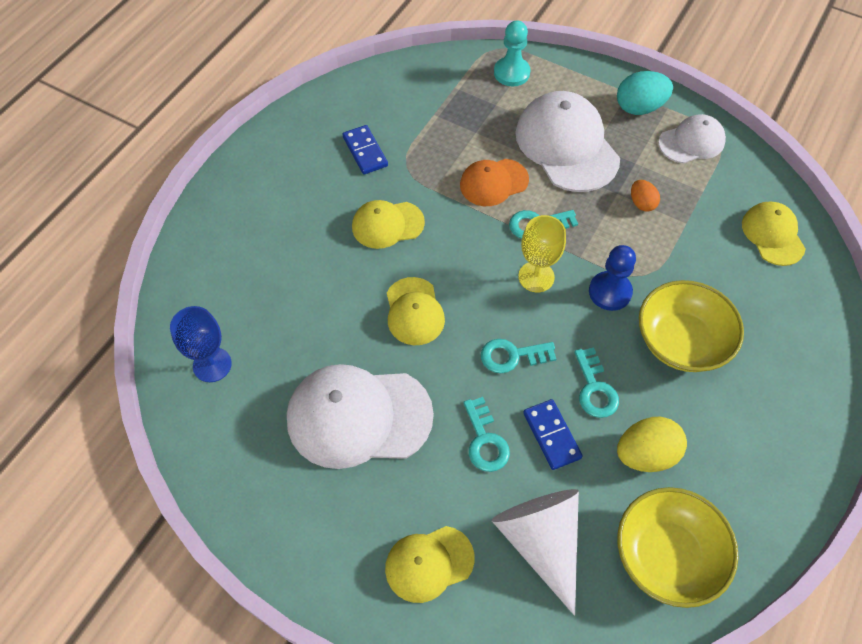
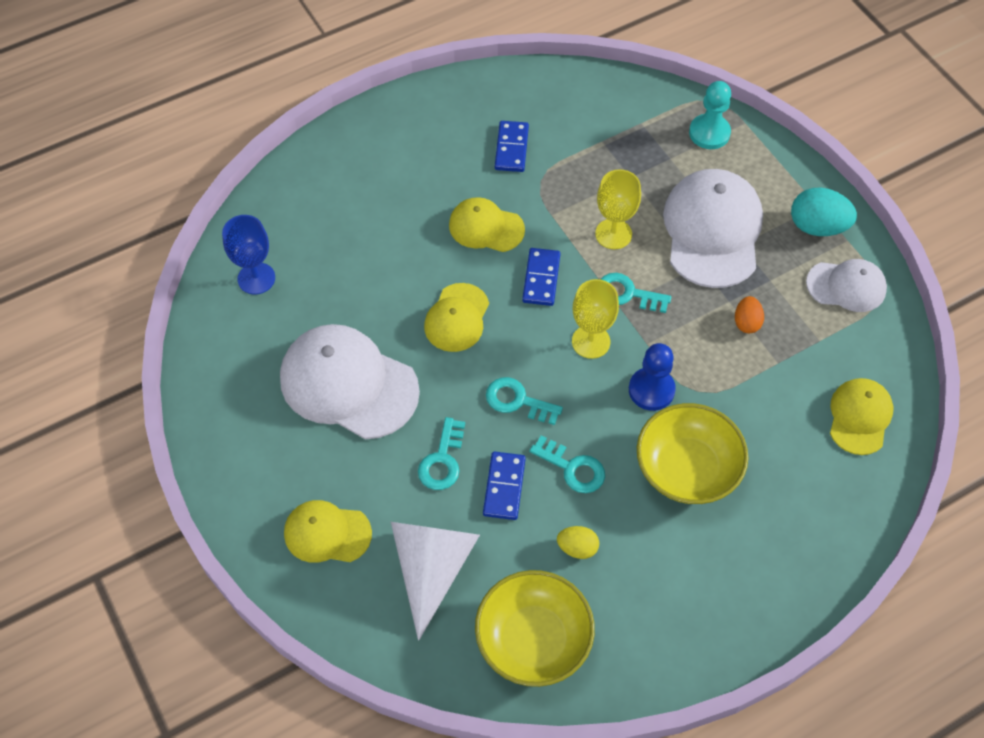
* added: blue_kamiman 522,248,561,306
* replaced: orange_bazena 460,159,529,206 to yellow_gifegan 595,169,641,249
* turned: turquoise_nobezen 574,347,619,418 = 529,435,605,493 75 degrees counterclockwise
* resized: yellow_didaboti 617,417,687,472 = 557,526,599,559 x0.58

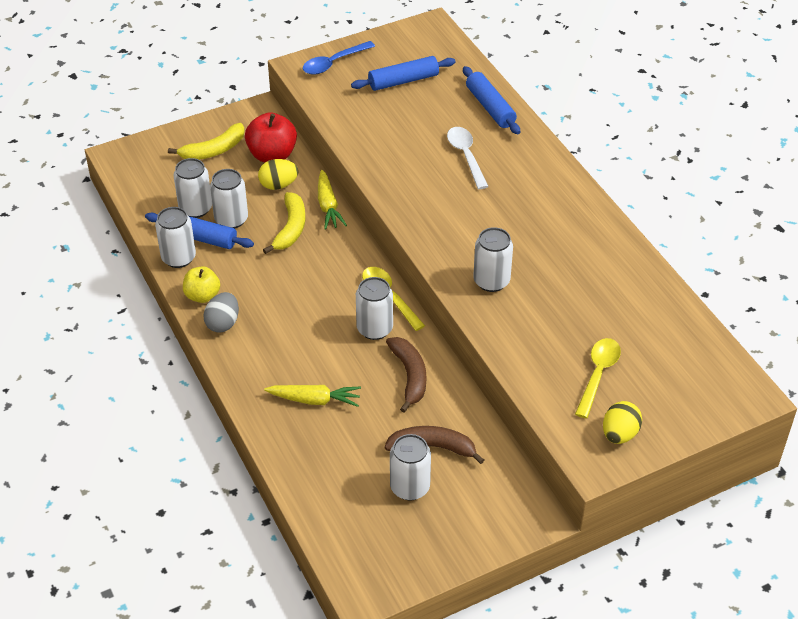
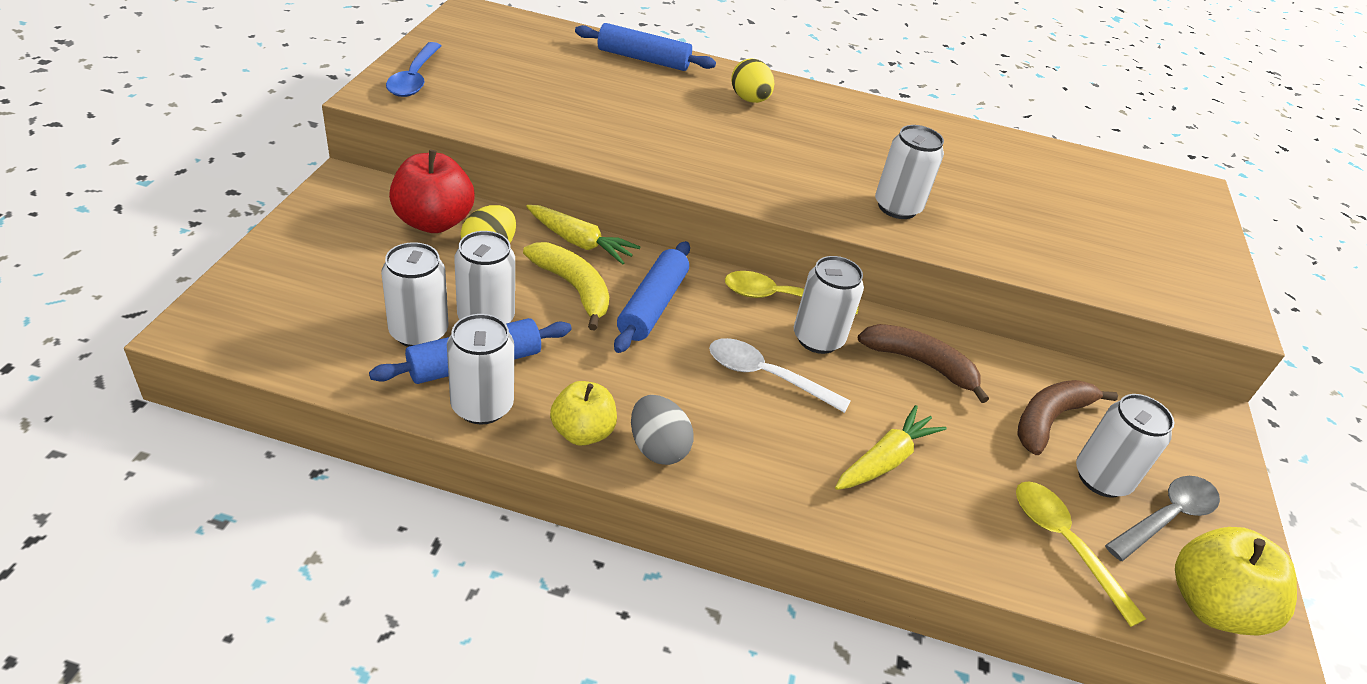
* removed: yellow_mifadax 168,123,245,160
* added: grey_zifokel 1105,476,1220,561
* added: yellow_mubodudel 1175,527,1297,636
* moved: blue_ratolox 351,56,455,91 to 614,241,690,353
* moved: white_zifokel 447,127,489,189 to 709,338,850,413
* moved: yellow_zifokel 575,338,621,419 to 1016,482,1146,627
* moved: yellow_didaboti 603,401,642,444 to 731,58,774,103

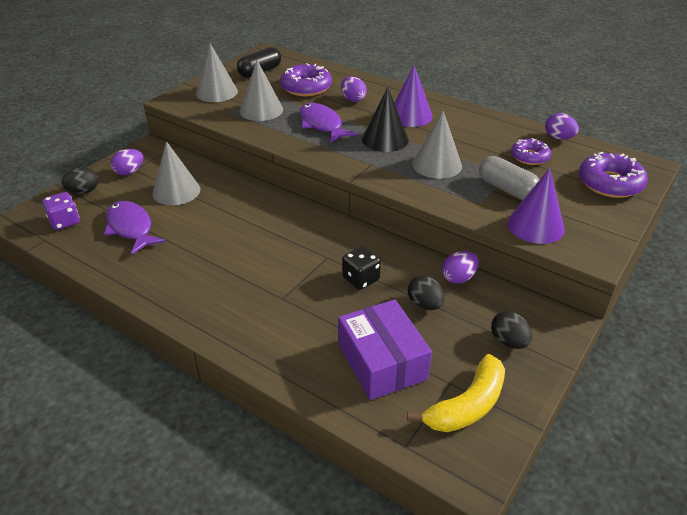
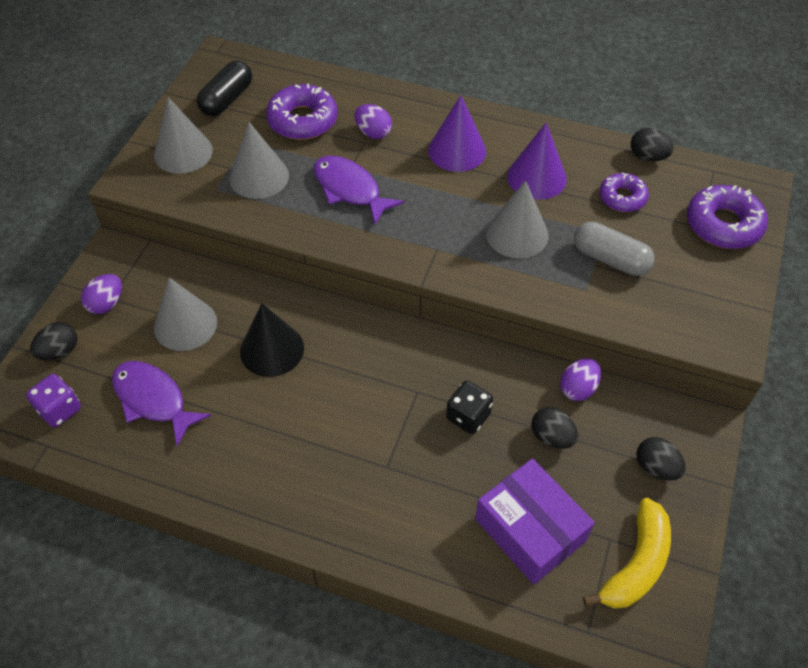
* moved: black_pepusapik 362,87,409,152 to 240,304,304,377
* moved: purple_pepusapik 507,168,565,244 to 507,122,567,200
* recoloured: purple_didaboti 545,113,579,140 to black_didaboti 631,128,674,161

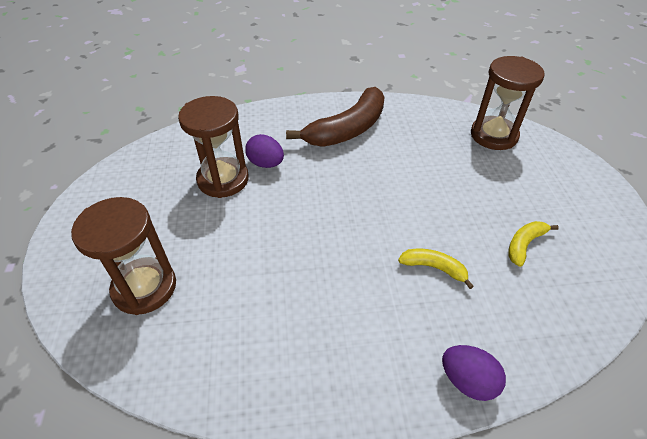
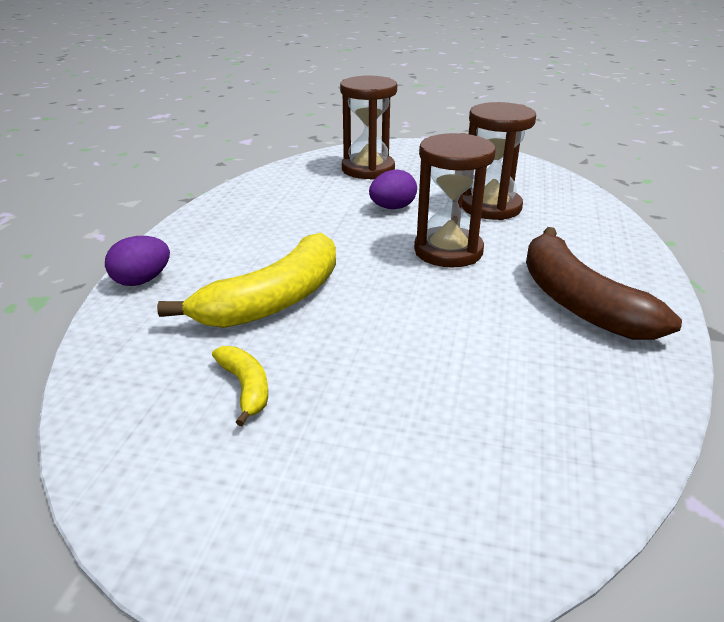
* moved: purple_didaboti 245,134,284,168 to 369,169,417,209
* moved: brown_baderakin 471,56,545,150 to 414,133,496,268
* resized: yellow_mifadax 398,249,474,289 = 157,233,336,328 x2.10

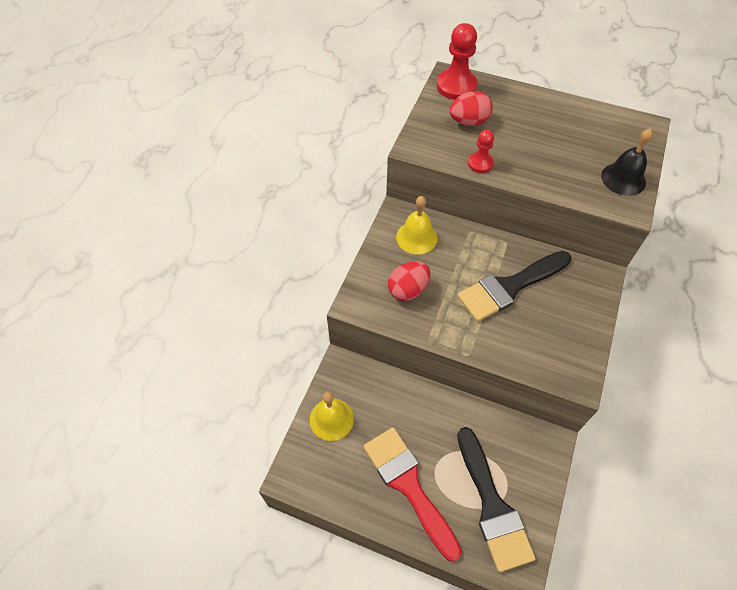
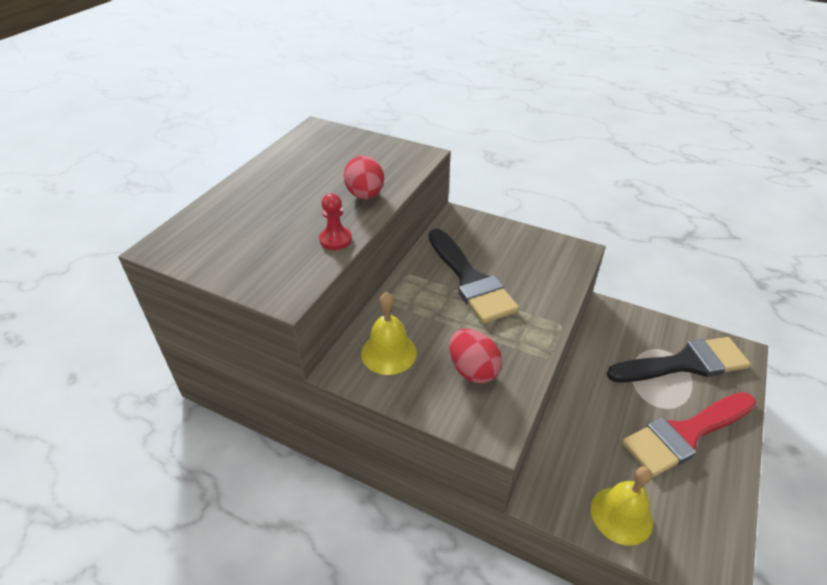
* removed: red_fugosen 437,23,478,100
* removed: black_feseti 601,128,653,196
* moved: red_didaboti 450,91,493,126 to 344,156,384,199

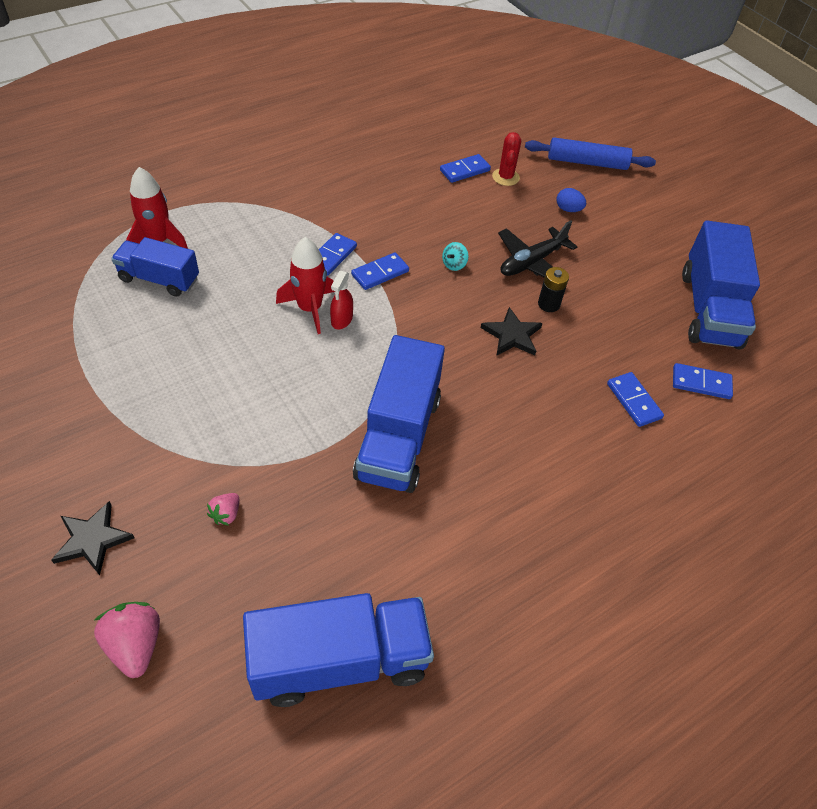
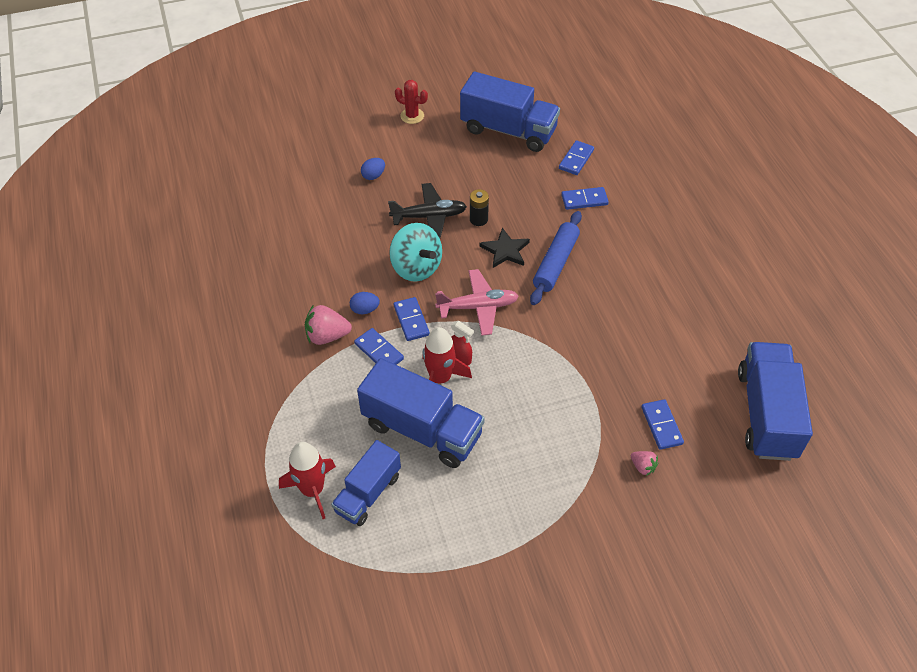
* removed: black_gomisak 51,501,134,575
* added: blue_didaboti 350,292,380,314
* added: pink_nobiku 435,269,519,336
* moved: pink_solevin 94,602,160,678 to 305,305,352,345
* moved: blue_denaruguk 353,335,445,493 to 357,358,485,468
* moved: blue_kamiman 440,154,491,183 to 641,399,684,450
* moved: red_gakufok 492,132,521,186 to 395,80,428,124
* moved: blue_ratolox 525,137,656,170 to 530,211,582,305
* turned: black_nobiku 498,220,577,278 = 388,183,467,238 75 degrees counterclockwise
* resized: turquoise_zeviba 442,242,469,271 = 389,223,442,282 x2.33

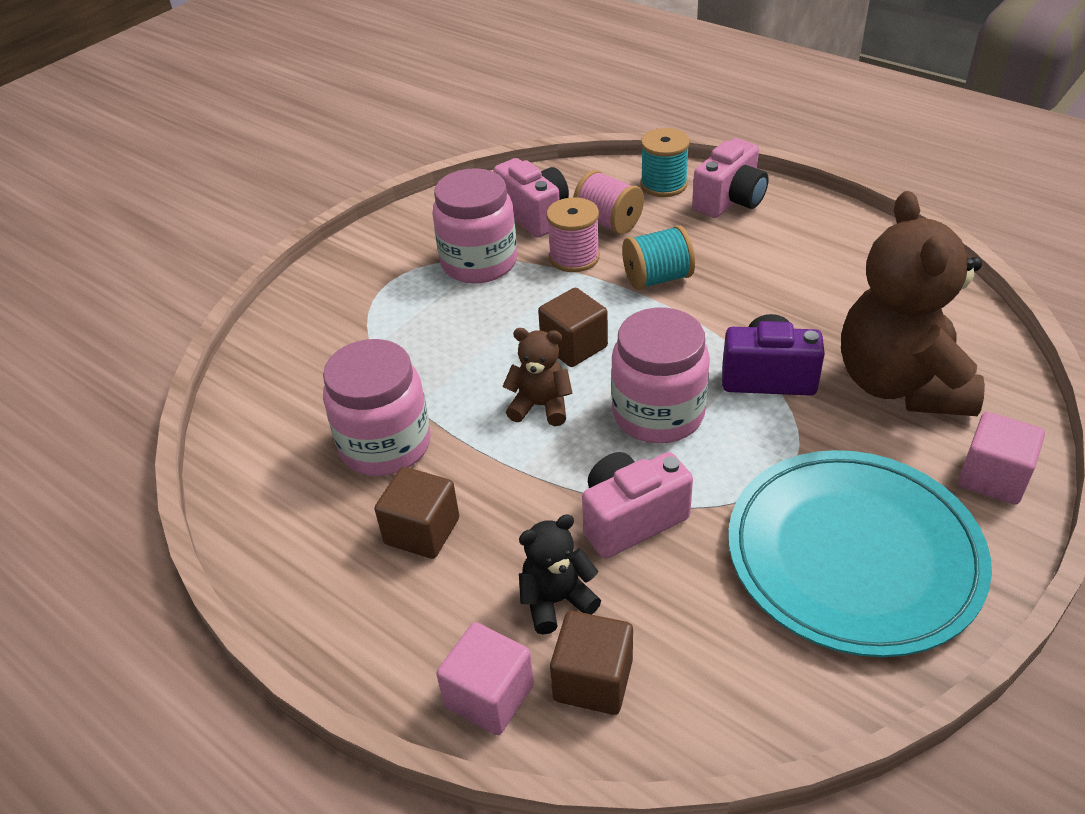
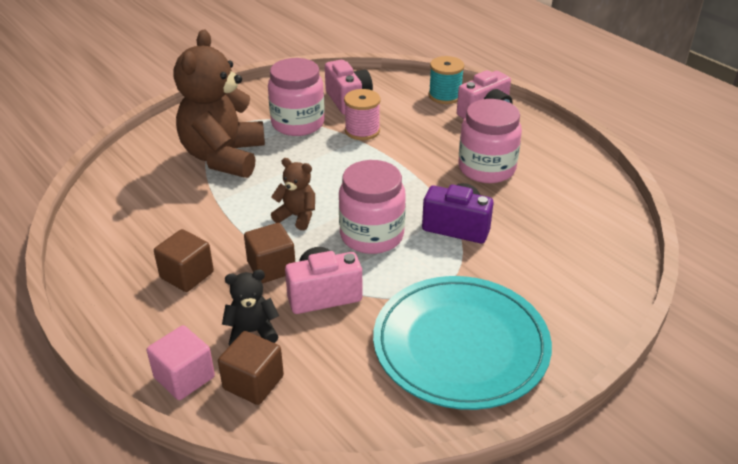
* removed: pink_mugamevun 573,170,644,234
* removed: turquoise_mugamevun 622,225,695,290
* removed: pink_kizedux 958,412,1045,505
* moved: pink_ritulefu 323,339,431,476 to 458,99,522,183
* moved: brown_kizedux 538,288,608,367 to 244,223,295,283
* moved: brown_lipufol 841,191,985,416 to 174,30,265,178

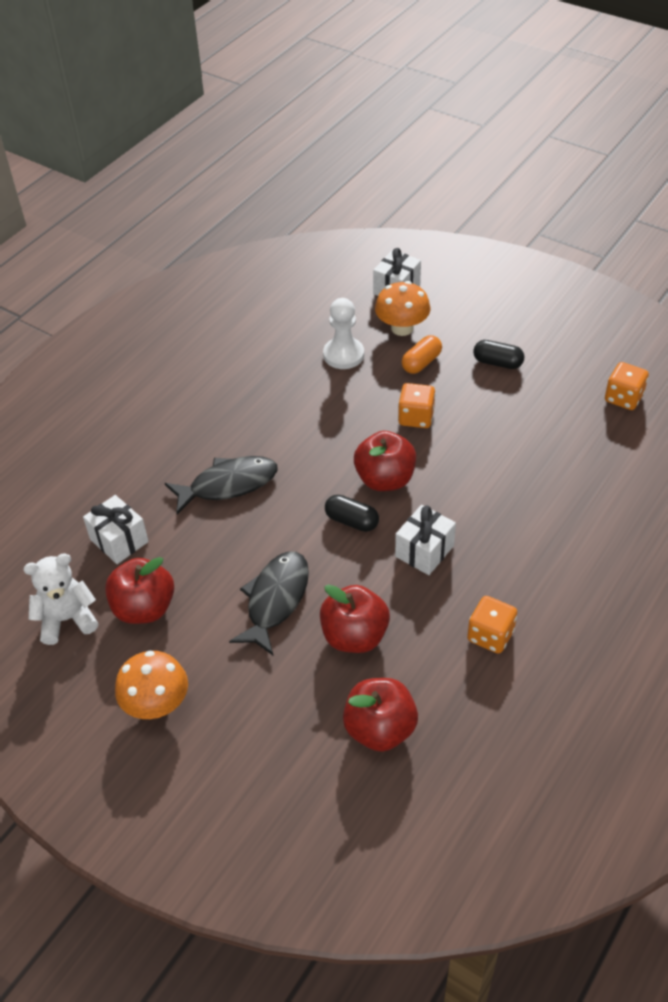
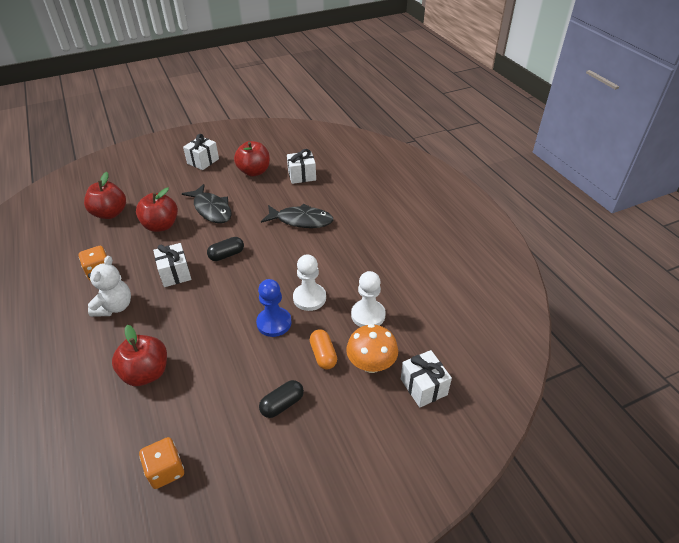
* added: white_fugosen 293,254,326,311
* moved: white_lipufol 23,553,98,645 to 88,256,131,317
* moved: red_mubodudel 354,431,416,491 to 112,325,167,386
* replaced: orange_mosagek 115,651,188,719 to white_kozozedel 183,134,219,170
* replaced: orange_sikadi 398,383,435,428 to blue_fugosen 256,279,292,337
* turned: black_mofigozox 165,456,278,514 = 261,204,334,228 90 degrees counterclockwise

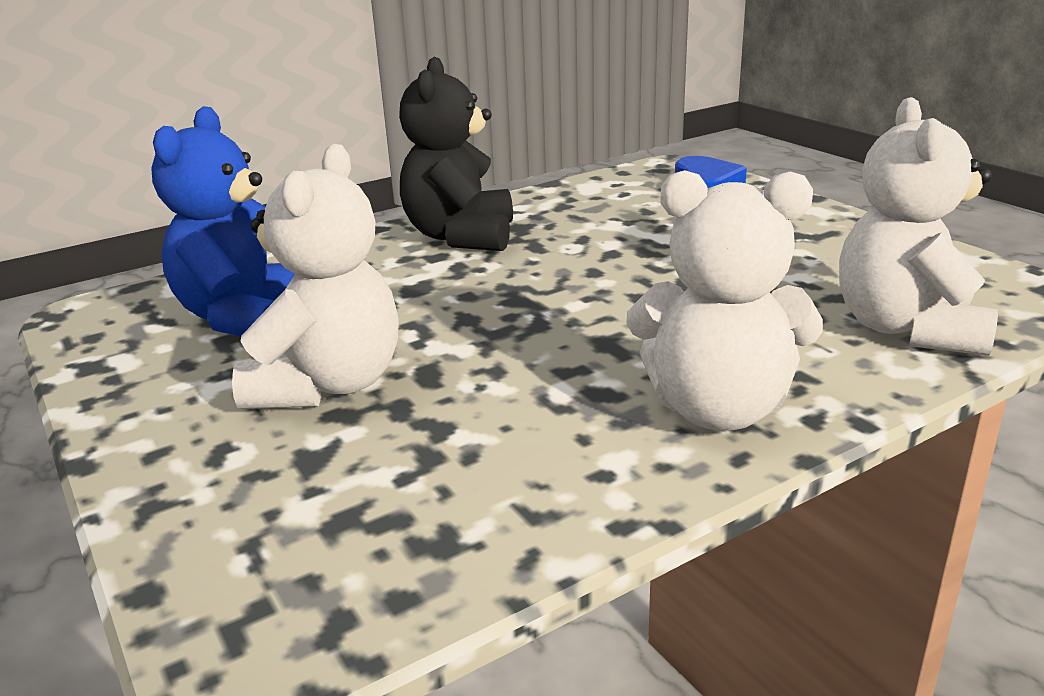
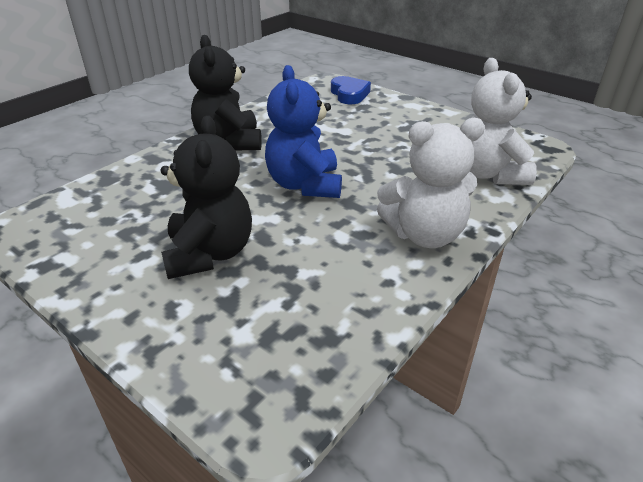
* moved: blue_lipufol 151,106,295,336 to 265,65,342,198
* recoloured: white_lipufol 232,144,399,409 to black_lipufol 161,115,252,279

